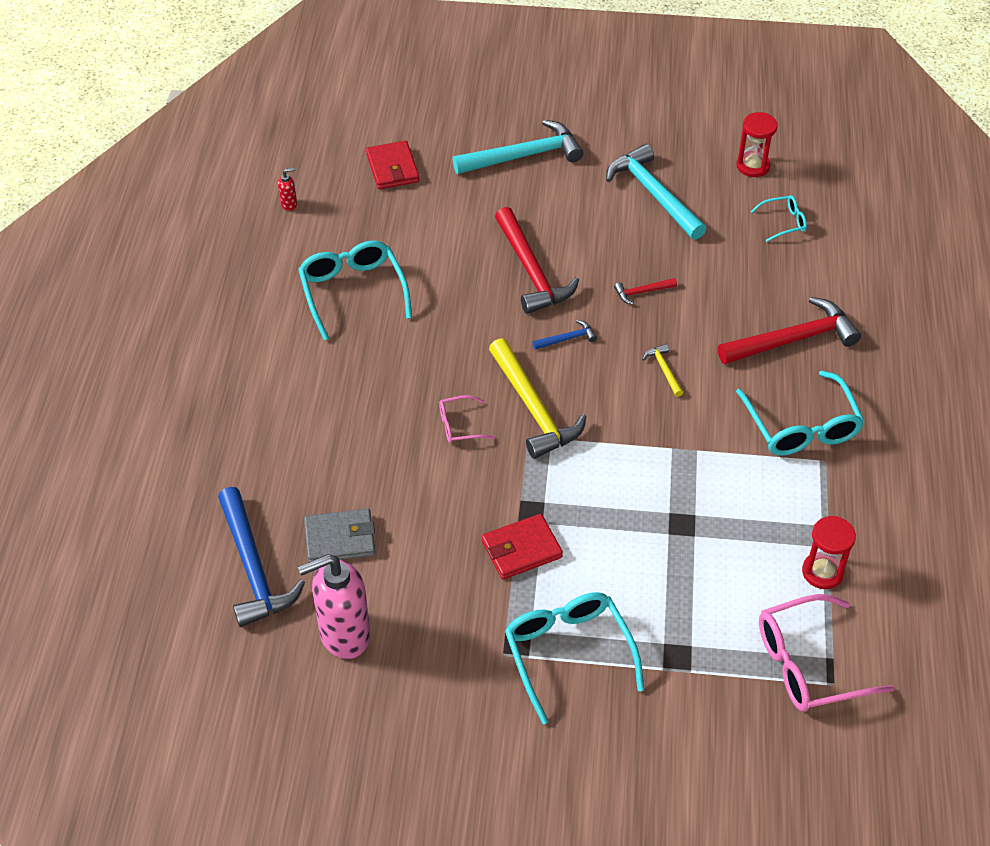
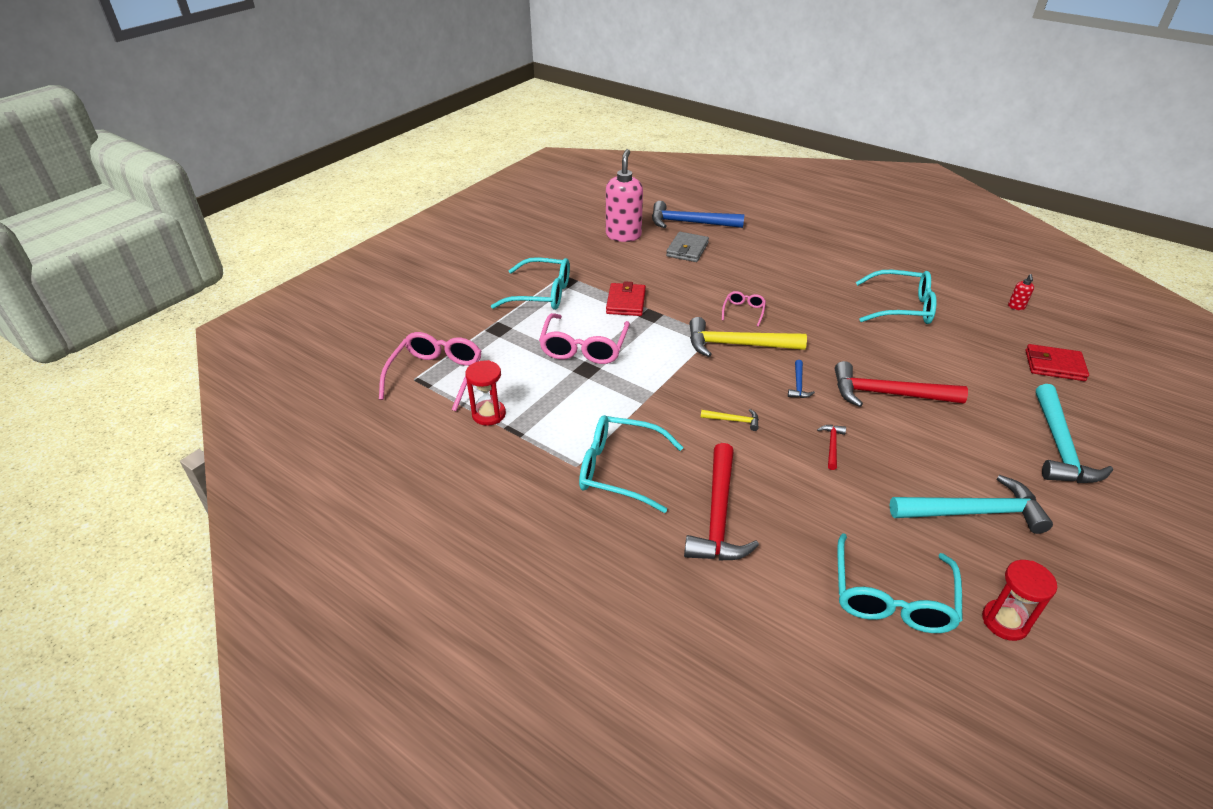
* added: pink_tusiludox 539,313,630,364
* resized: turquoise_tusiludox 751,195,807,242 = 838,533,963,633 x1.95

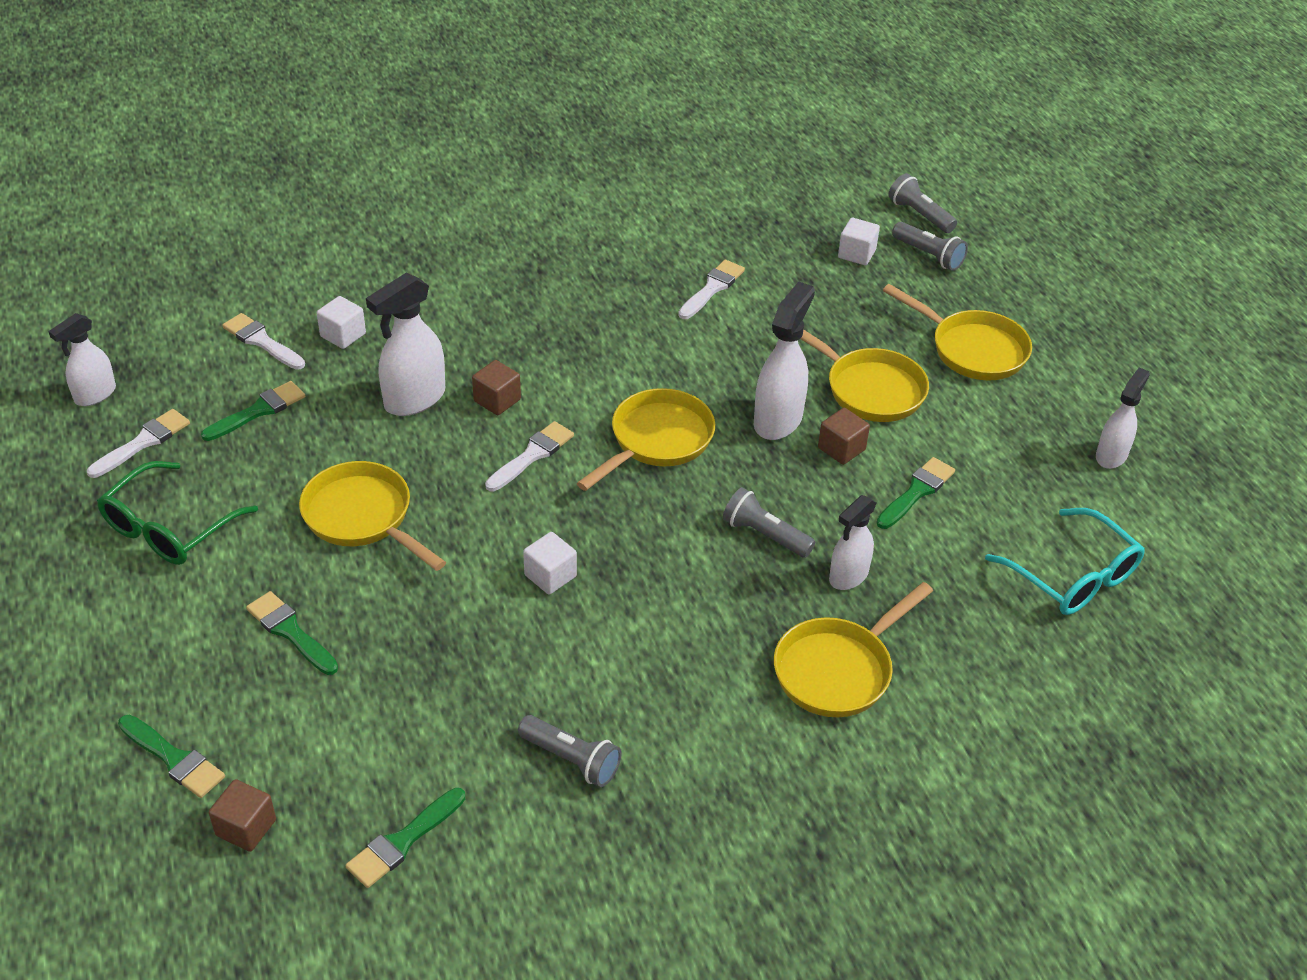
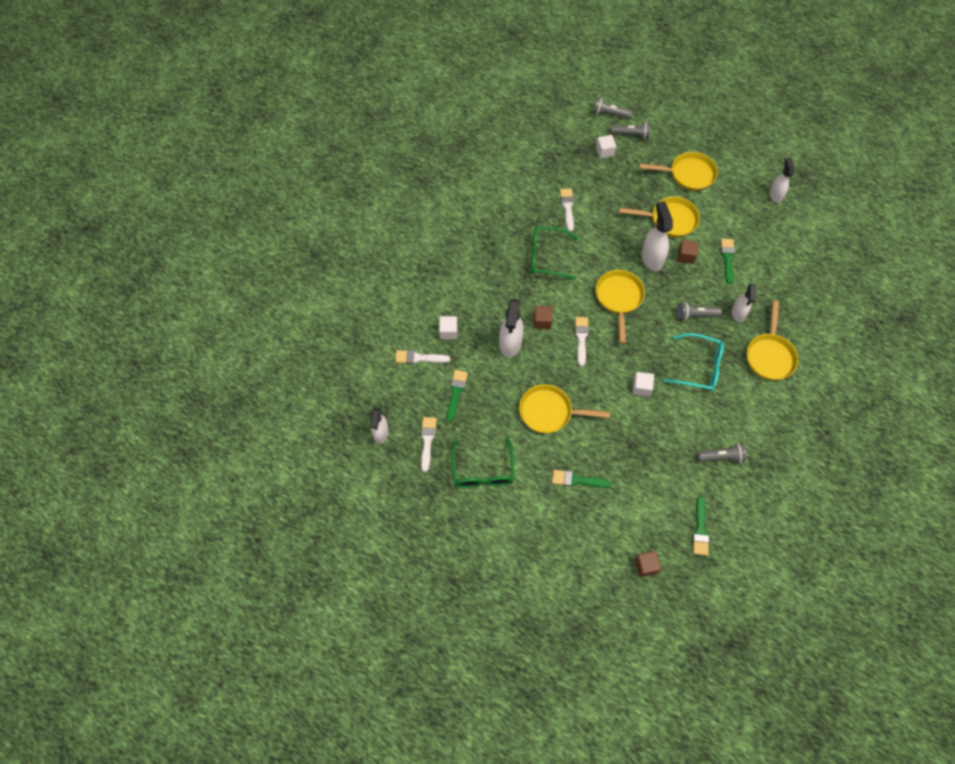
* removed: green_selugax 118,715,225,798
* added: green_tusiludox 531,227,578,280
* moved: turquoise_tusiludox 985,508,1145,615 to 664,333,724,391

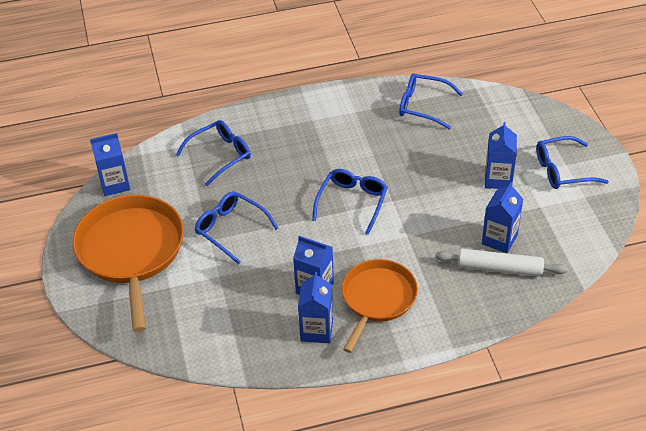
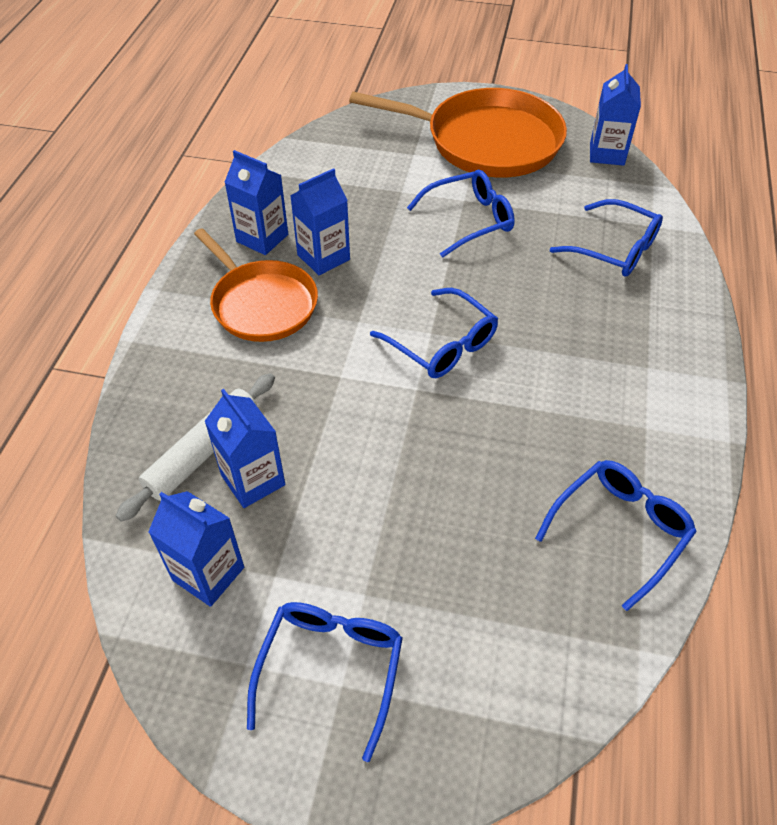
* moved: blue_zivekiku 485,122,517,189 to 148,491,244,607
* turned: blue_tusiludox 176,120,251,186 = 550,199,663,277 45 degrees counterclockwise

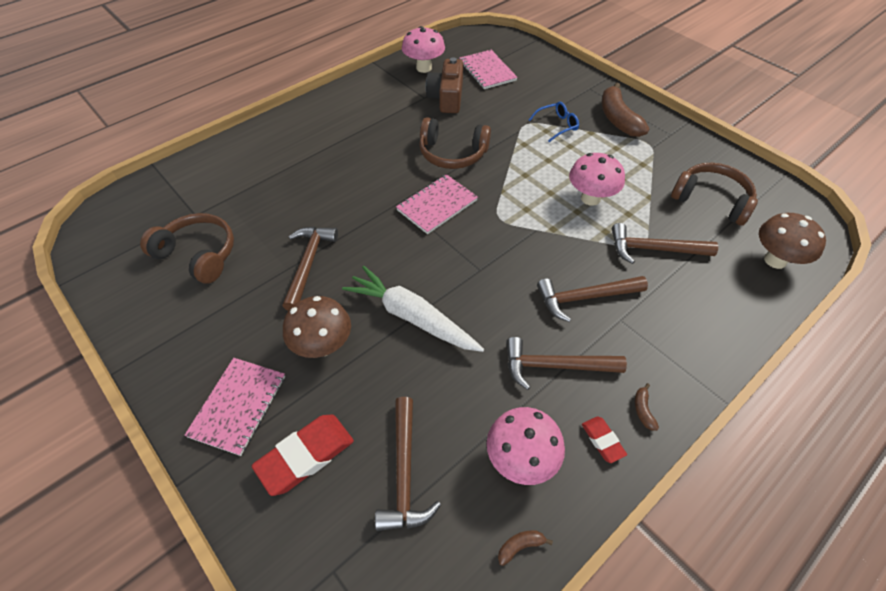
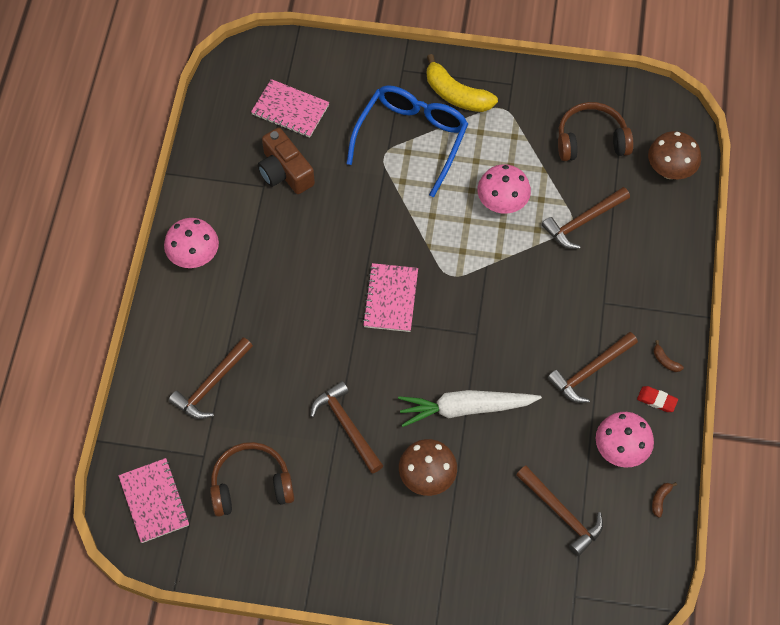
* removed: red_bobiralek 252,414,354,496
* removed: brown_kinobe 419,117,491,169
* moved: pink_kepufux 184,358,285,456 to 118,458,189,543
* moved: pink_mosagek 402,26,445,73 to 164,218,219,268
* moved: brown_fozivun 537,276,648,322 to 169,337,253,419
* recoloured: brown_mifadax 601,83,649,137 to yellow_mifadax 427,54,498,112
* resized: blue_tusiludox 529,102,579,142 = 346,85,468,197 x2.24

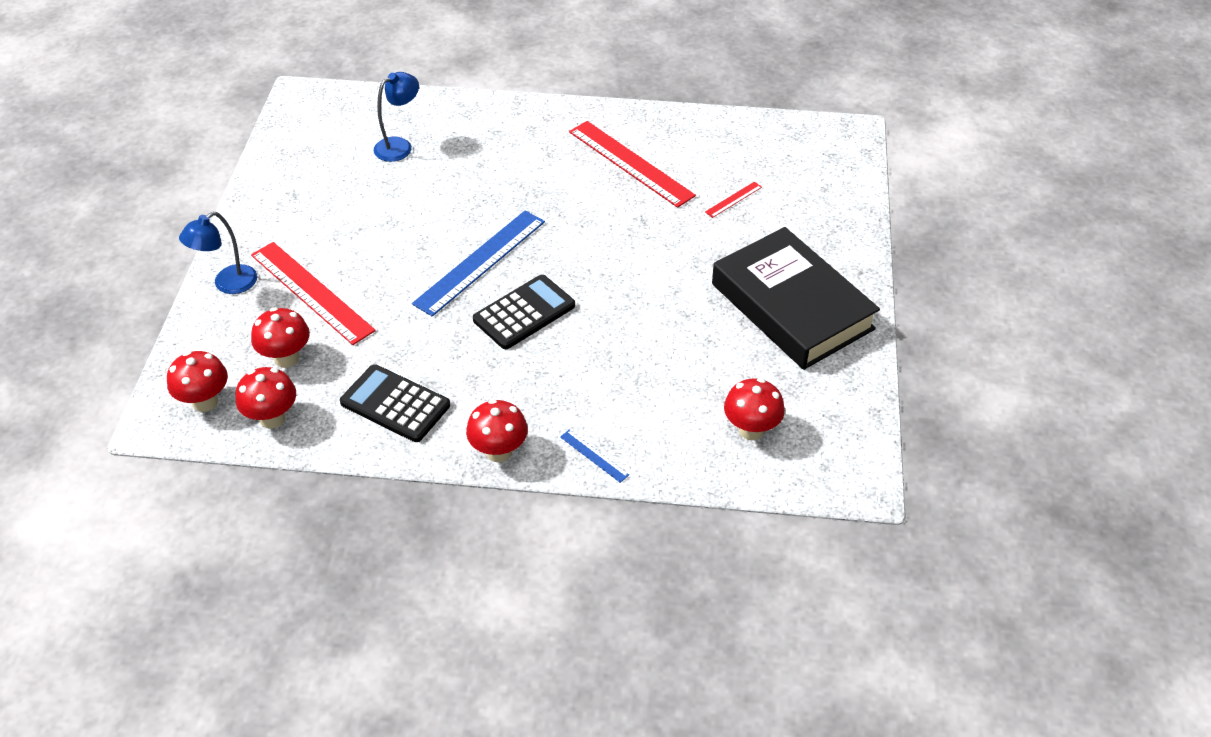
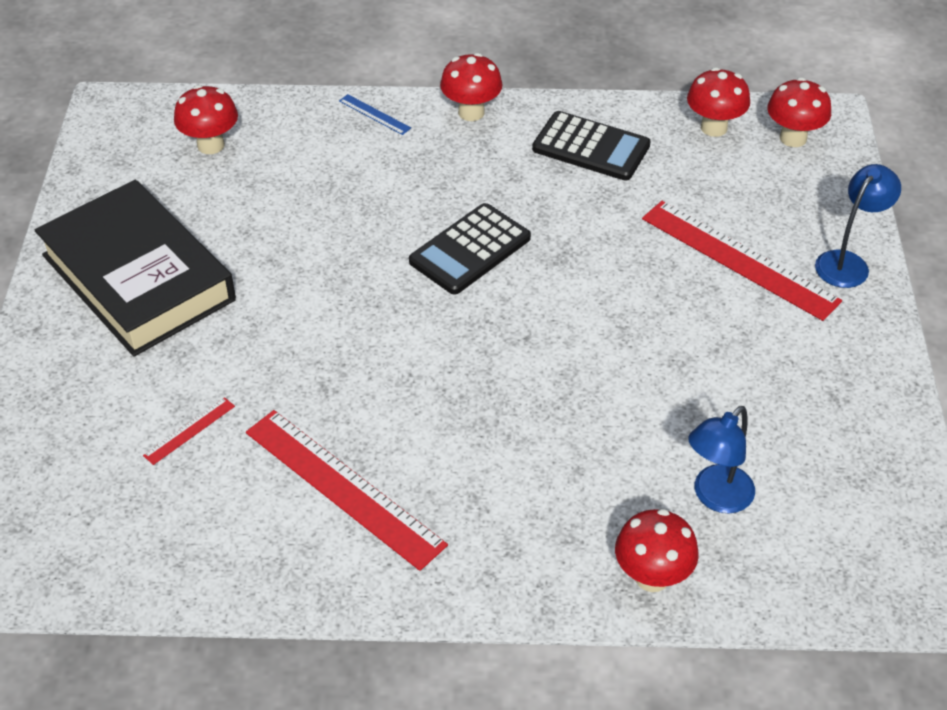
* removed: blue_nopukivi 412,211,545,317
* moved: red_mosagek 251,307,310,368 to 615,509,699,592

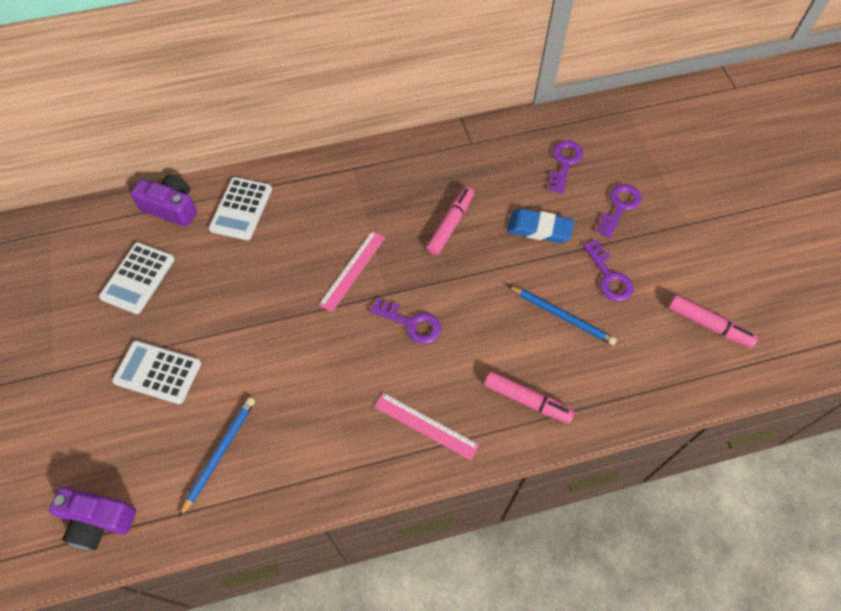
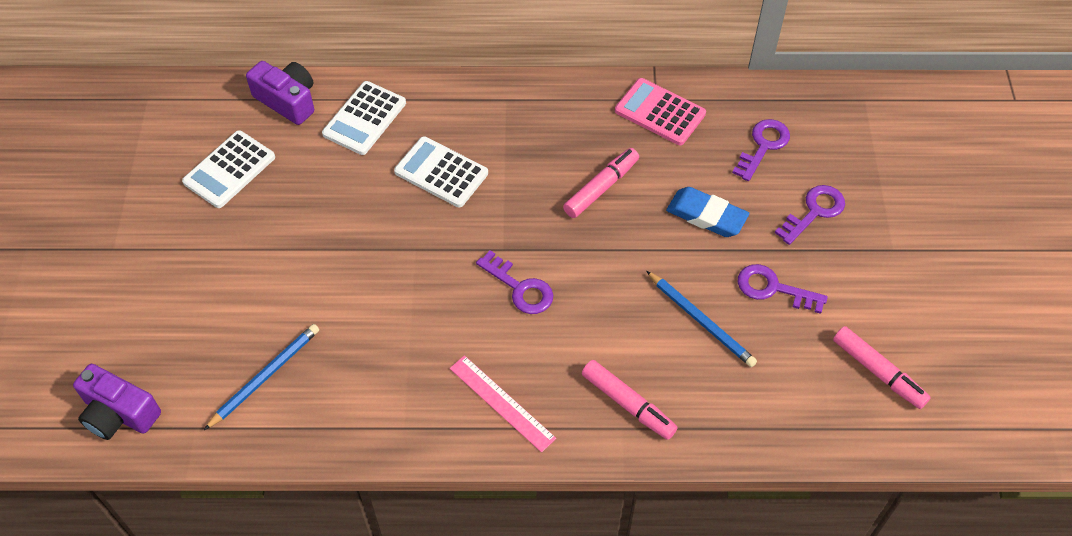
* removed: pink_nopukivi 319,231,385,312
* added: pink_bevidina 615,78,706,145
* moved: white_bevidina 112,341,201,404 to 394,136,488,208
* turned: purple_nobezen 583,240,634,301 = 738,264,828,314 120 degrees clockwise

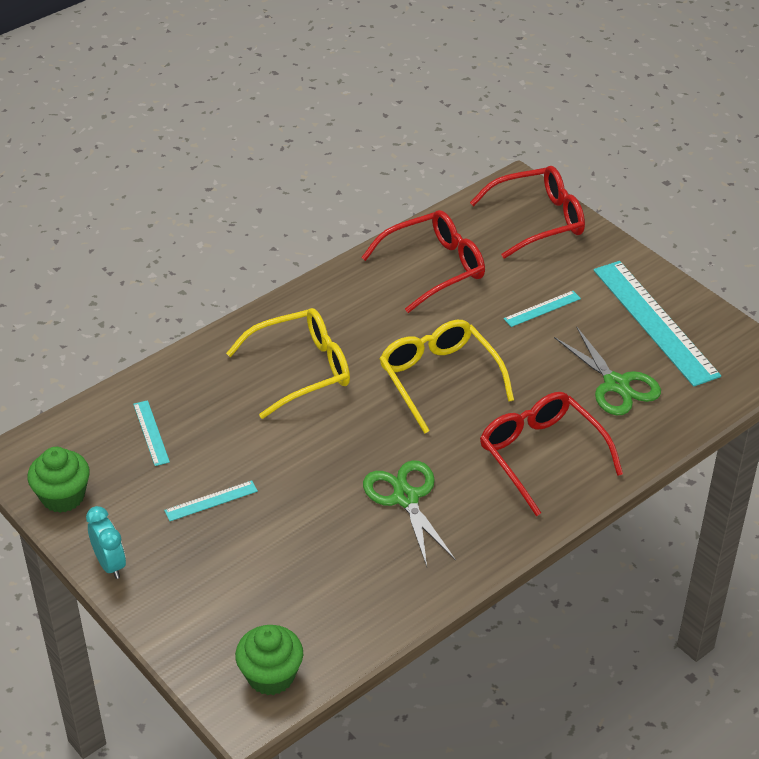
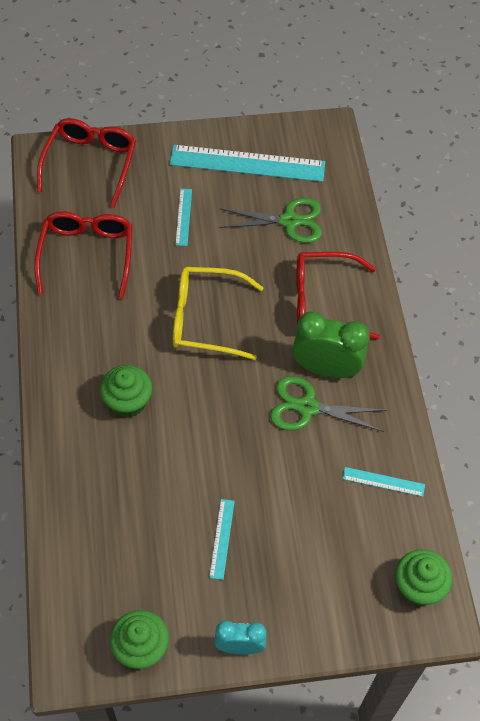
* added: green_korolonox 293,312,370,378
* moved: turquoise_nopukivi 133,400,170,466 to 343,467,425,497
* replaced: yellow_tusiludox 226,308,350,419 to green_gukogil 100,365,152,418

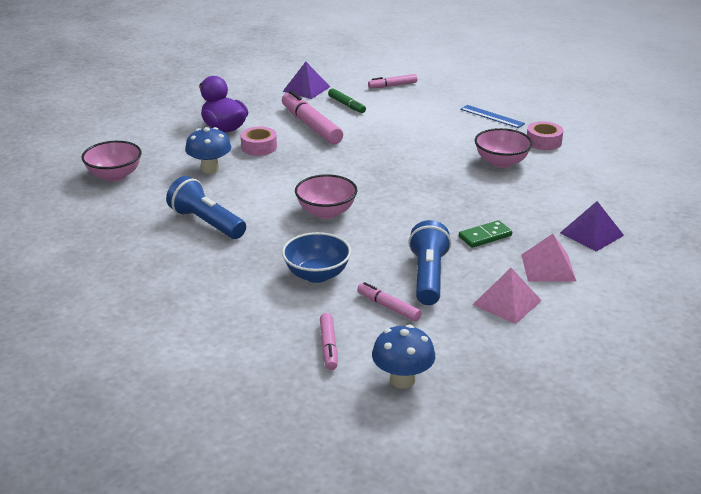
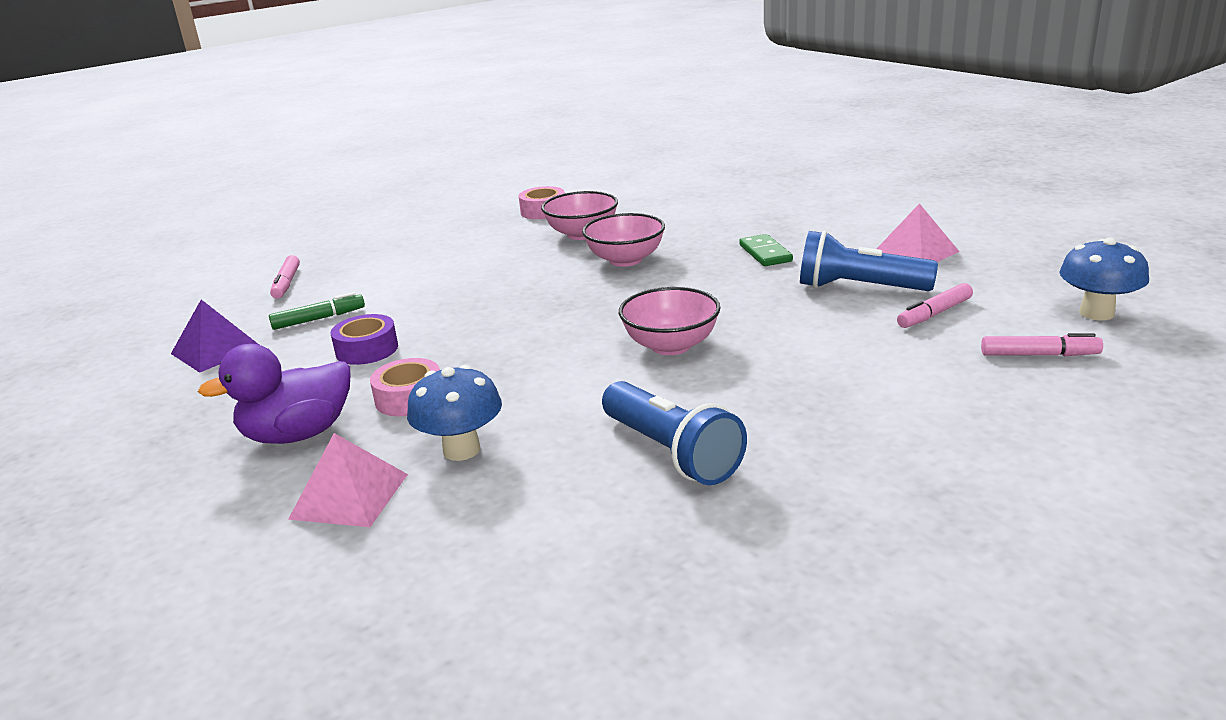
* removed: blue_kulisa 282,232,351,283
* removed: blue_nopukivi 460,105,525,128
* removed: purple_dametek 560,201,624,252
* moved: pink_kulisa 82,141,142,182 to 582,213,665,267
* moved: pink_dametek 522,234,577,282 to 288,433,408,527
* replaced: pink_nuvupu 282,90,343,144 to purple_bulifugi 331,314,398,365
* turned: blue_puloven 166,176,246,239 = 602,381,747,485 90 degrees counterclockwise

